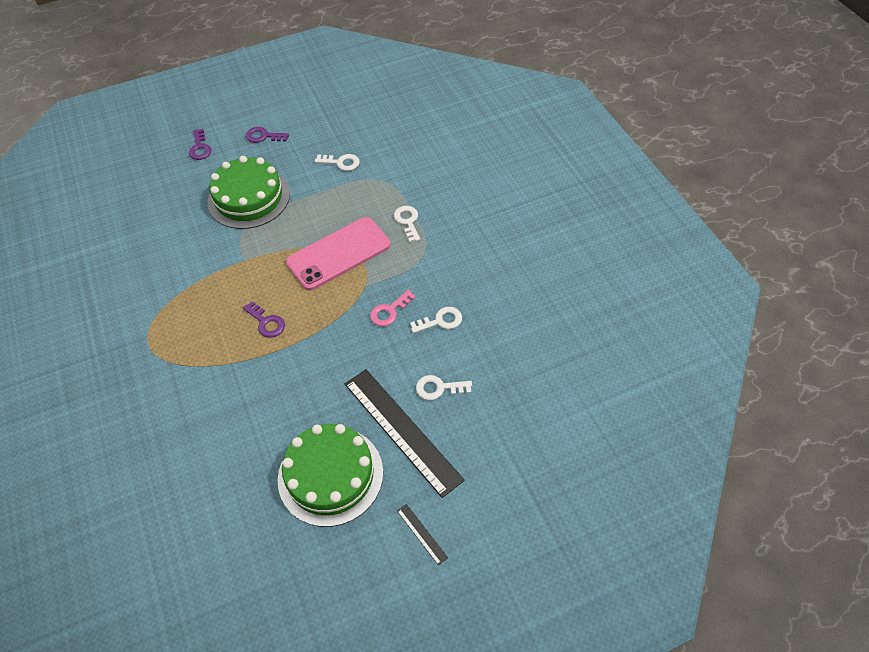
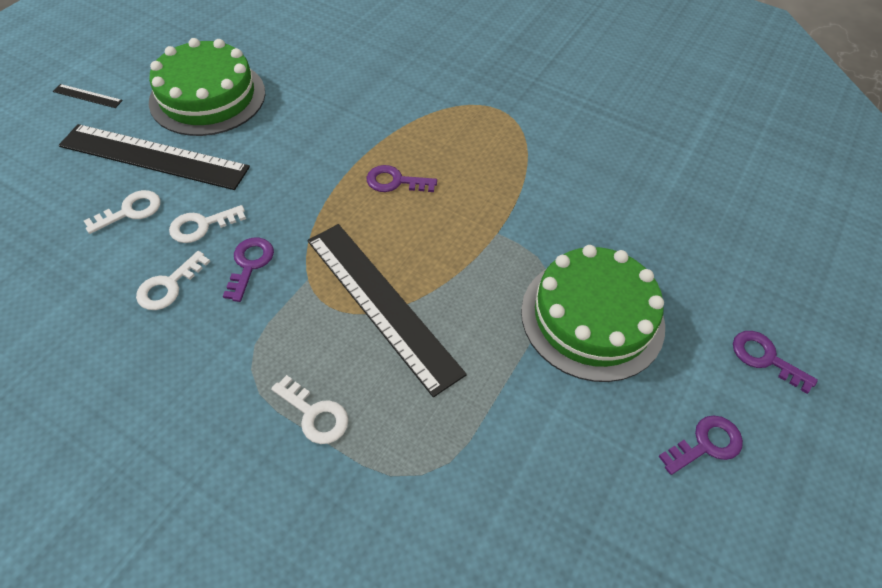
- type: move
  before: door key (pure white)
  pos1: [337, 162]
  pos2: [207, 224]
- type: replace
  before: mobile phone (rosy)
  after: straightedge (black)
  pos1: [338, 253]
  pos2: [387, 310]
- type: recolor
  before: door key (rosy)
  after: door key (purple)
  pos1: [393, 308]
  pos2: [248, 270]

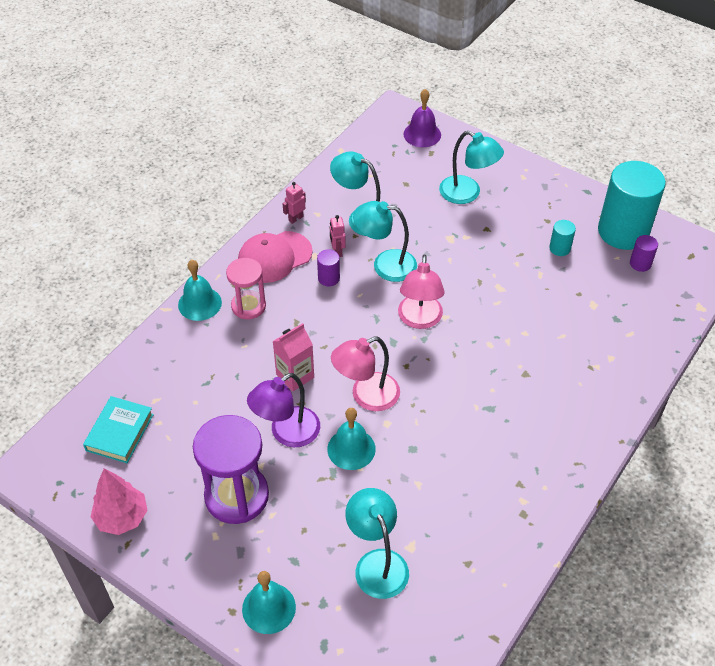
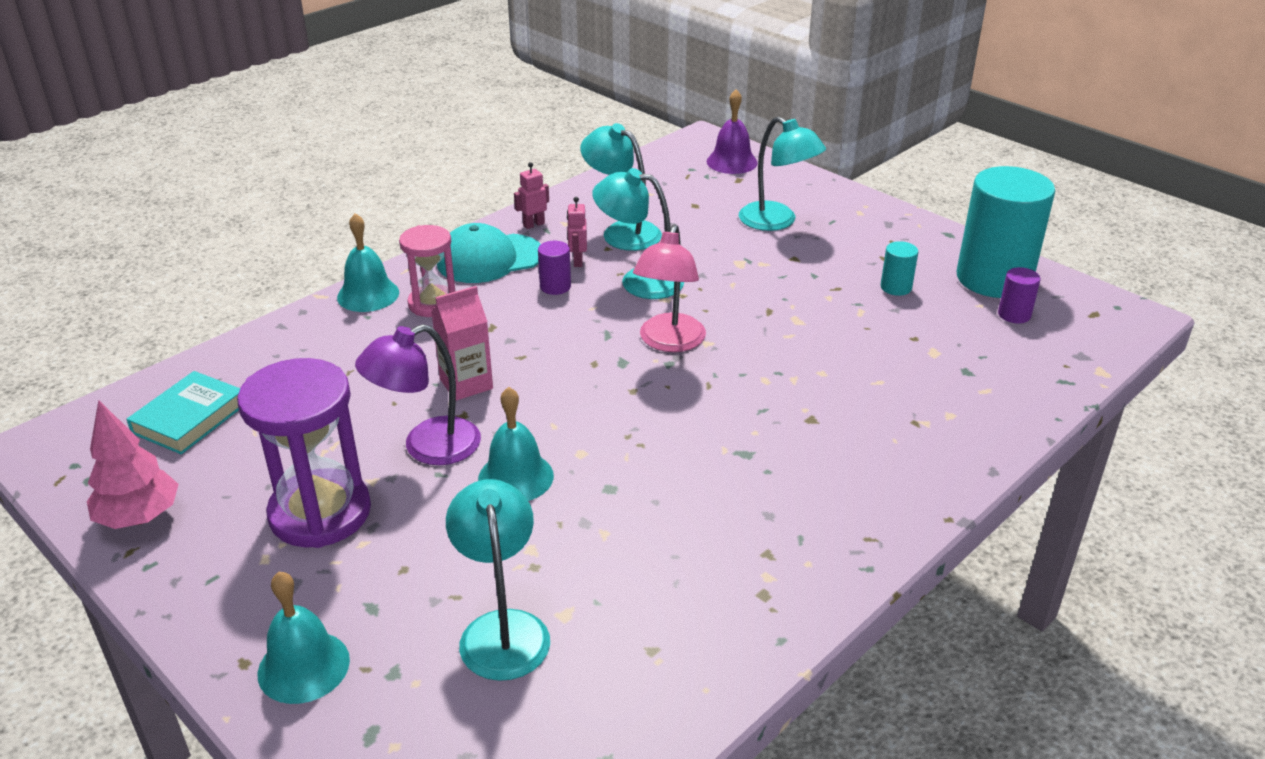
- type: delete
  before: lamp (rosy)
  pos1: [365, 373]
- type: recolor
  before: cap (rosy)
  after: cap (teal)
  pos1: [275, 257]
  pos2: [489, 253]

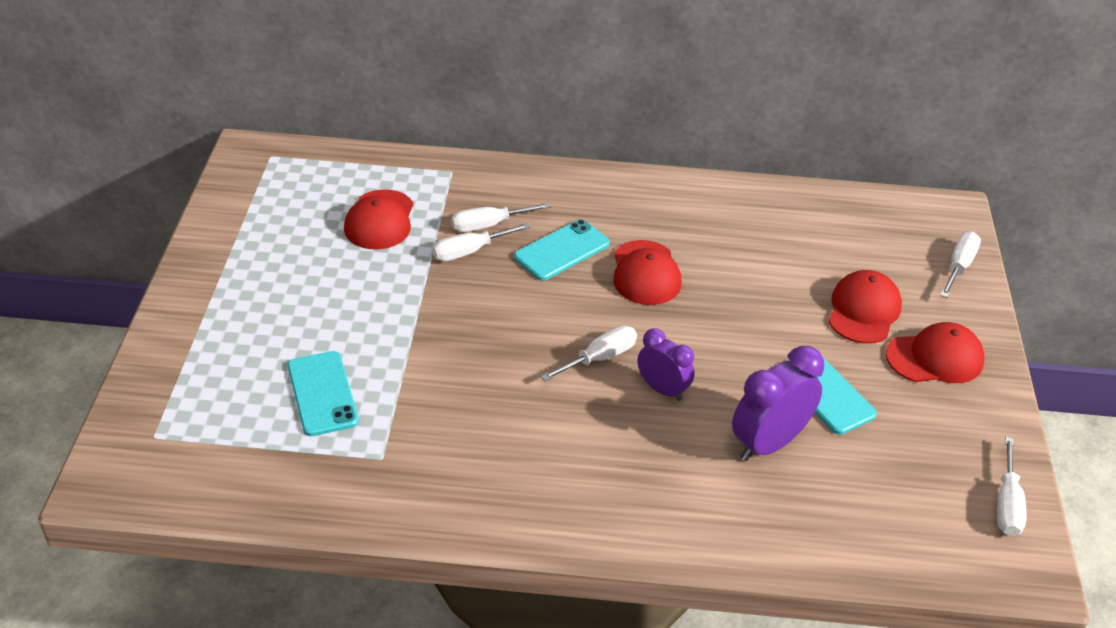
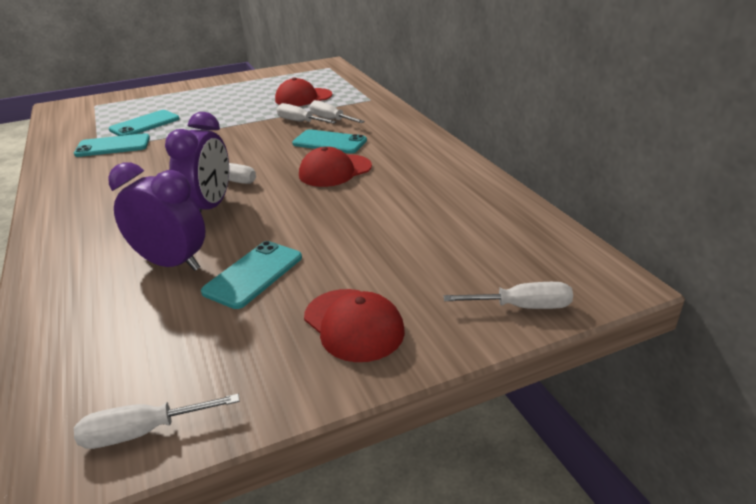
- type: delete
  before: cap (crimson)
  pos1: [865, 307]
- type: insert
  after: mobile phone (teal)
  pos2: [112, 145]
- type: resize
  before: bedside clock (purple)
  pos1: [666, 364]
  pos2: [197, 162]
  scale: 1.57

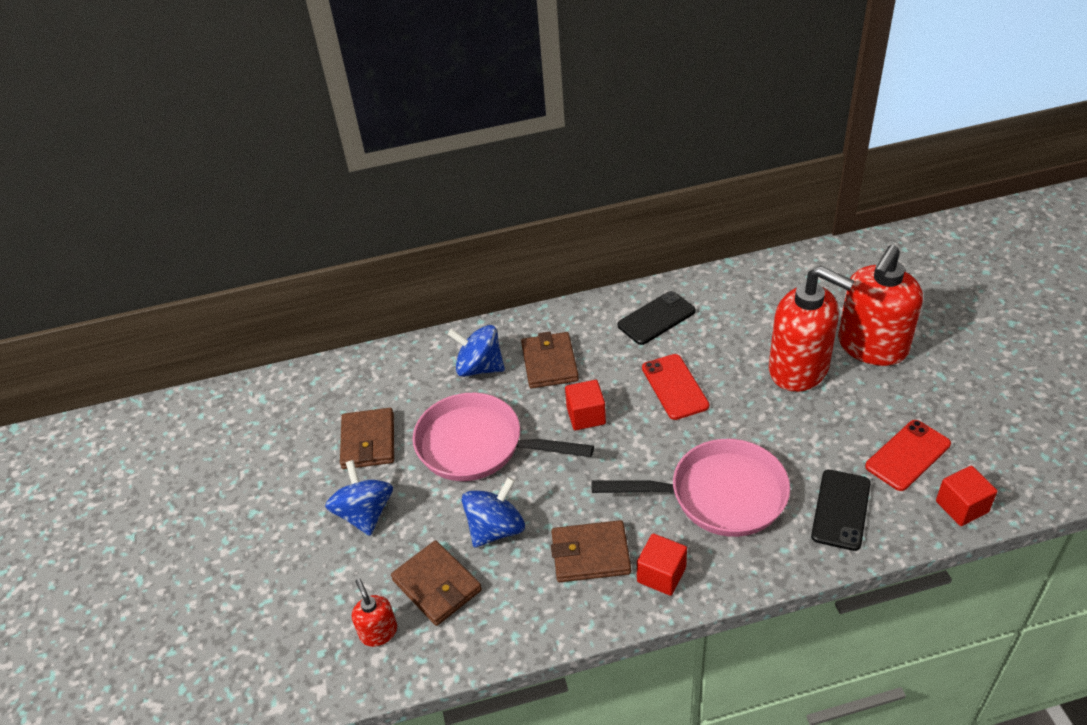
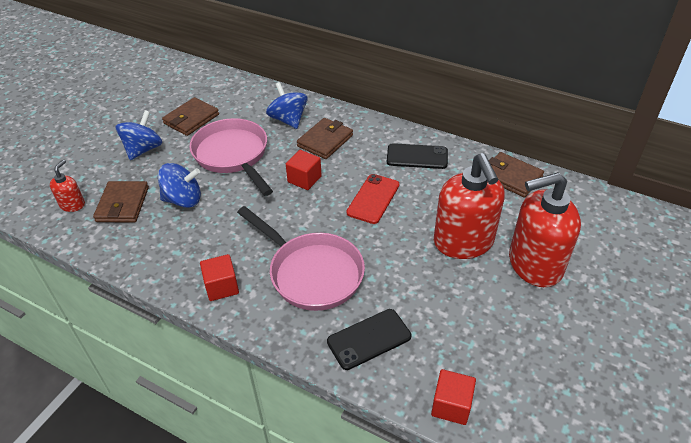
- type: delete
  before: mobile phone (crimson)
  pos1: [908, 455]
- type: move
  before: wallet (brown)
  pos1: [591, 551]
  pos2: [516, 174]

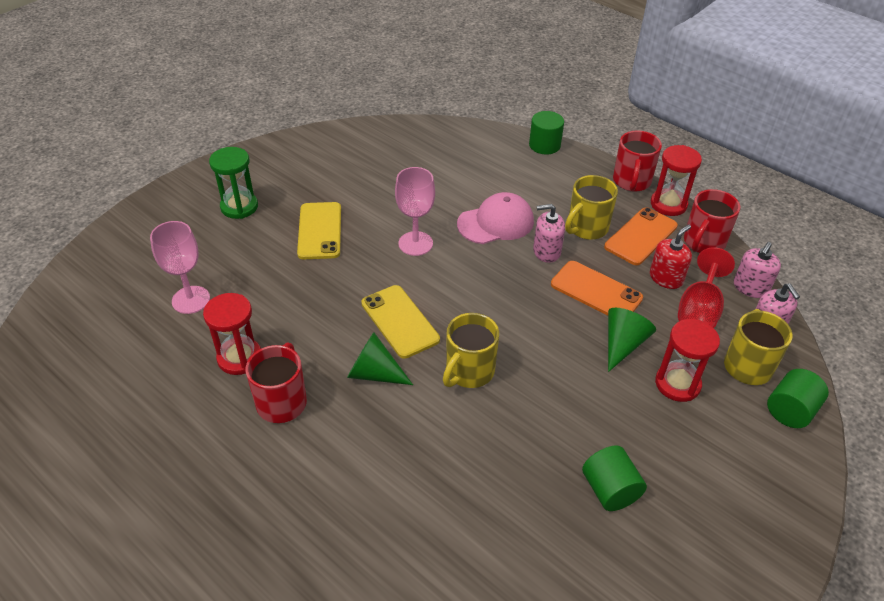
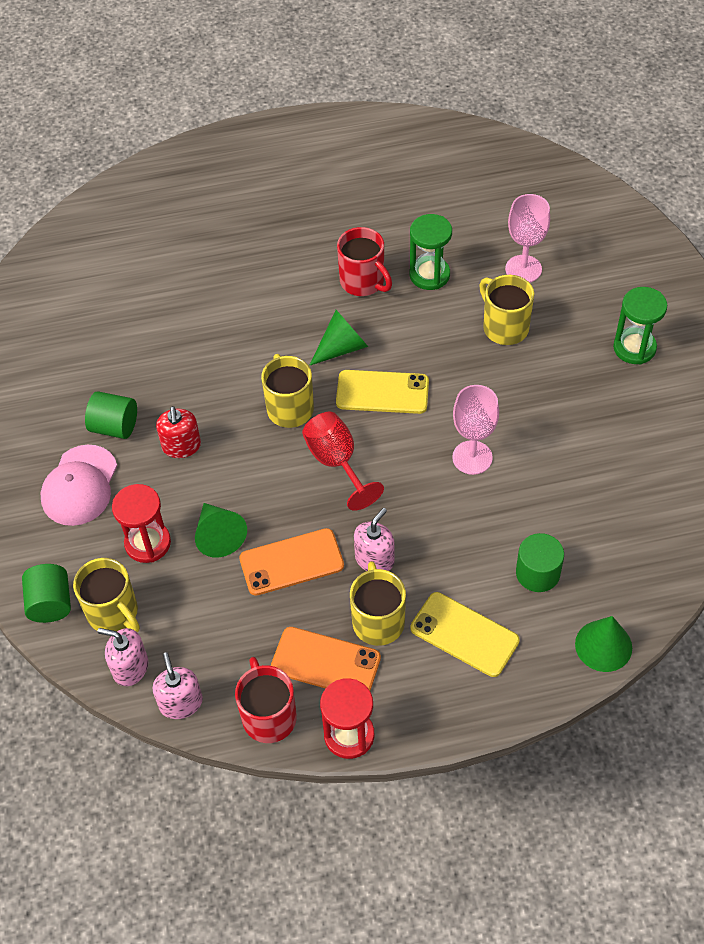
- type: delete
  before: mug (crimson)
  pos1: [637, 161]
- type: insert
  after: mug (bright yellow)
  pos2: [506, 310]
- type: insert
  after: cone shape (emerald)
  pos2: [603, 644]
- type: move
  before: mobile phone (bright yellow)
  pos1: [319, 230]
  pos2: [465, 634]
- type: move
  before: cap (rosy)
  pos1: [495, 218]
  pos2: [79, 485]
- type: move
  before: cylinder shape (emerald)
  pos1: [546, 132]
  pos2: [540, 562]
- type: move
  before: soap dispenser (crimson)
  pos1: [671, 256]
  pos2: [178, 432]
- type: move
  before: wine glass (crimson)
  pos1: [706, 287]
  pos2: [343, 461]
- type: recolor
  before: hourglass (crimson)
  after: hourglass (emerald)
  pos1: [232, 334]
  pos2: [431, 252]
- type: rotate
  before: mobile phone (orange-coloured)
  pos1: [641, 236]
  pos2: [326, 659]
  turn: -60

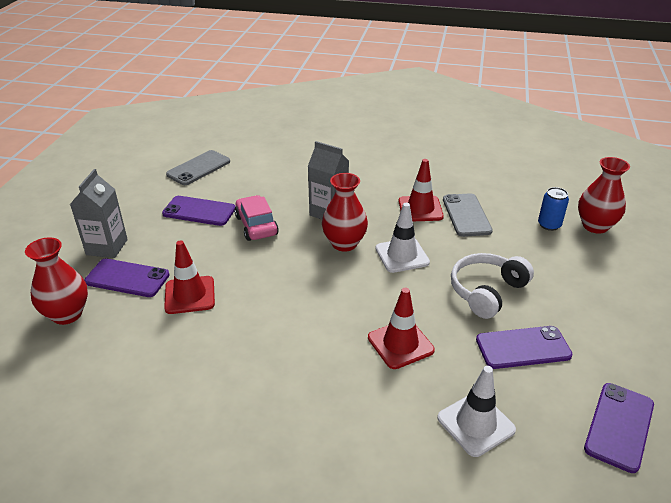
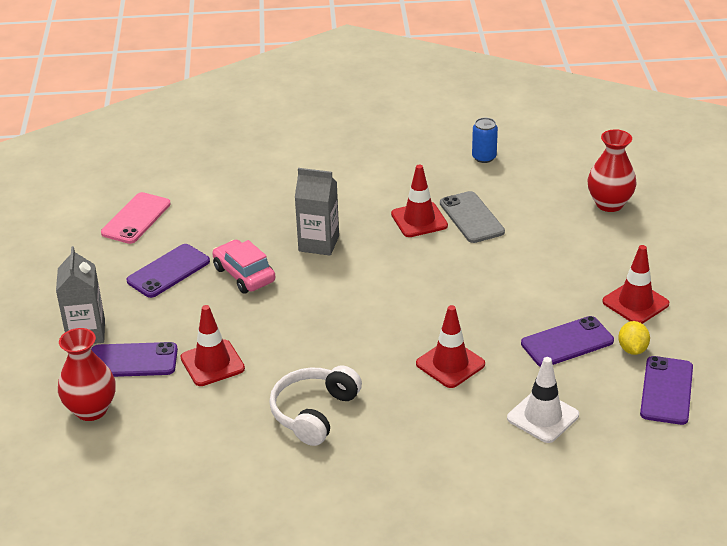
- type: delete
  before: vase (crimson)
  pos1: [345, 212]
- type: delete
  before: road cone (pure white)
  pos1: [402, 238]
- type: insert
  after: road cone (crimson)
  pos2: [635, 284]
- type: insert
  after: citrus fruit (bright yellow)
  pos2: [634, 338]
- type: move
  before: headset (pure white)
  pos1: [492, 286]
  pos2: [315, 405]
- type: move
  before: can (royal blue)
  pos1: [553, 209]
  pos2: [485, 140]
- type: recolor
  before: mobile phone (gray)
  after: mobile phone (rosy)
  pos1: [198, 167]
  pos2: [136, 218]
- type: rotate
  before: mobile phone (purple)
  pos1: [198, 211]
  pos2: [168, 271]
  turn: -45

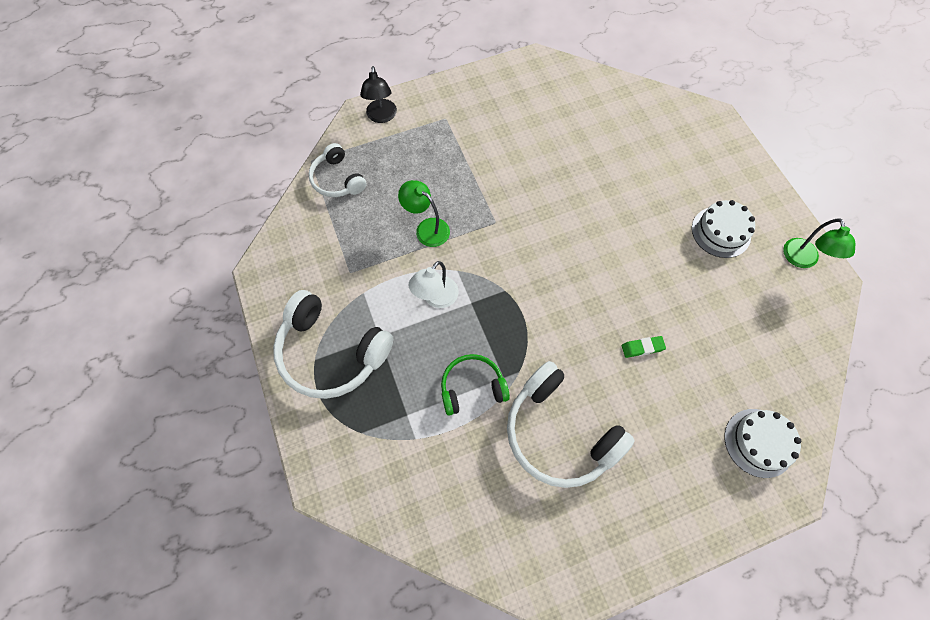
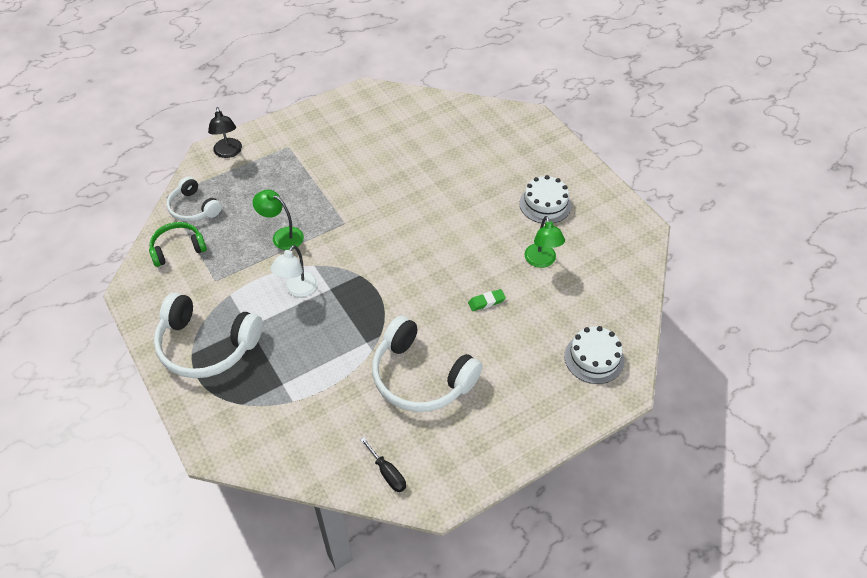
- type: insert
  after: flat screwdriver (black)
  pos2: [383, 464]
- type: move
  before: headset (emerald)
  pos1: [475, 385]
  pos2: [178, 244]
- type: move
  before: lamp (emerald)
  pos1: [819, 243]
  pos2: [544, 242]

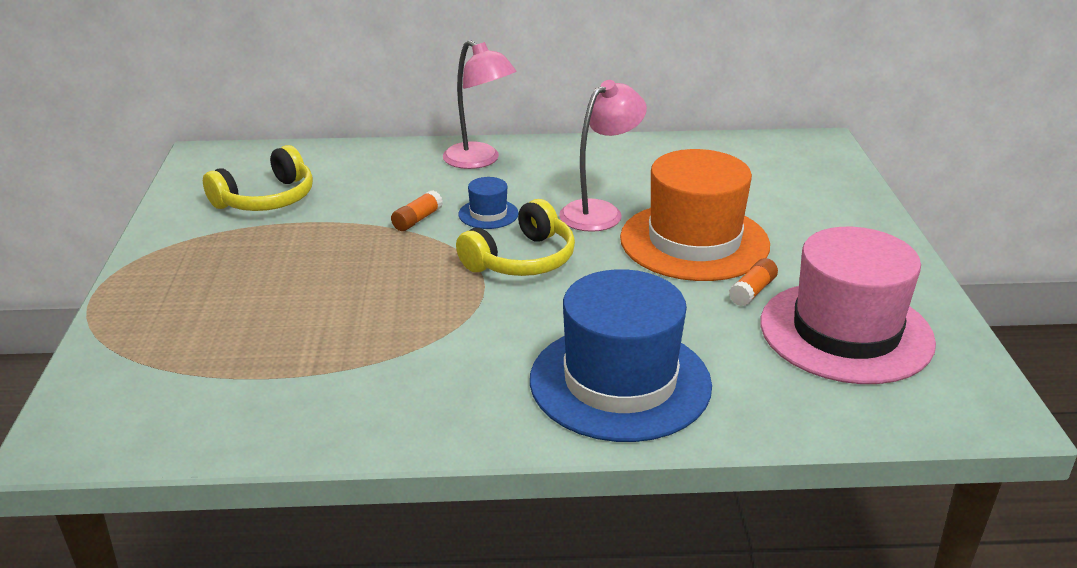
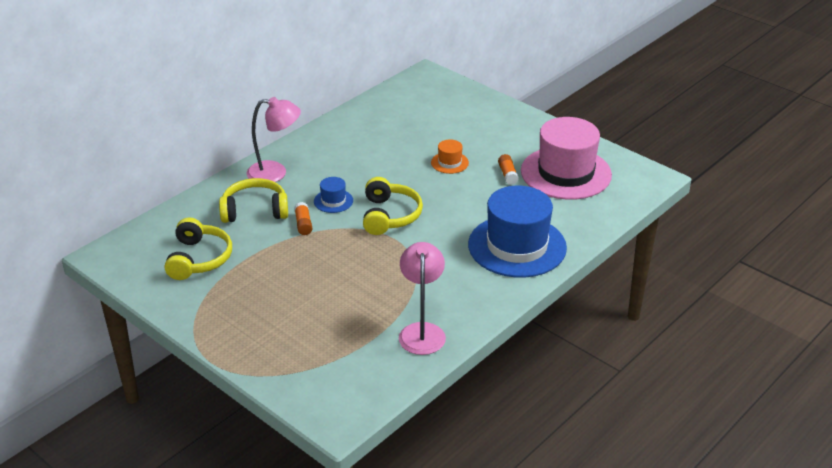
- type: insert
  after: headset (bright yellow)
  pos2: [253, 200]
- type: move
  before: lamp (rosy)
  pos1: [603, 156]
  pos2: [422, 298]
- type: resize
  before: hat (orange-coloured)
  pos1: [695, 215]
  pos2: [450, 156]
  scale: 0.42

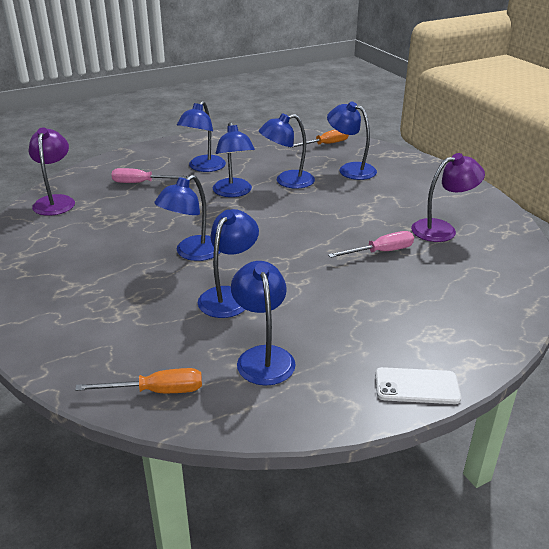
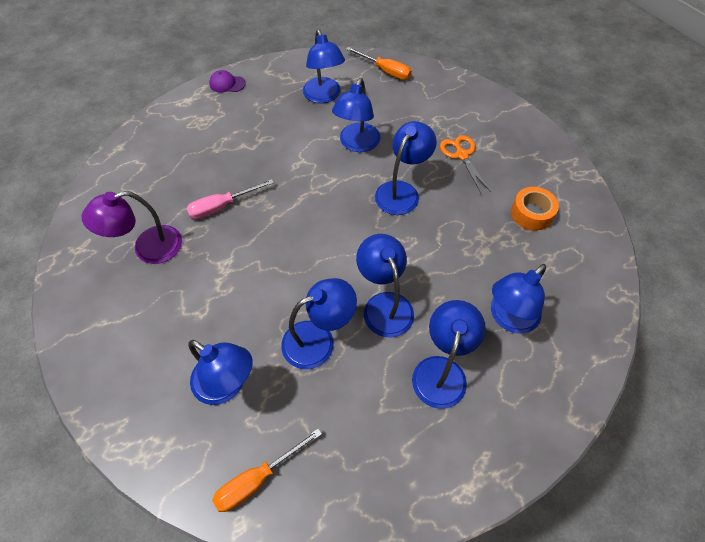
- type: delete
  before: lamp (purple)
  pos1: [52, 171]
- type: insert
  after: pair of scissors (orange-coloured)
  pos2: [465, 164]
- type: insert
  after: tape (orange-coloured)
  pos2: [535, 209]
- type: replace
  before: flat screwdriver (rosy)
  after: lamp (royal blue)
  pos1: [150, 175]
  pos2: [518, 299]
- type: replace
  before: mobile phone (pure white)
  after: cap (purple)
  pos1: [418, 385]
  pos2: [227, 81]
- type: rotate
  before: flat screwdriver (orange-coloured)
  pos1: [138, 380]
  pos2: [379, 63]
  turn: -135

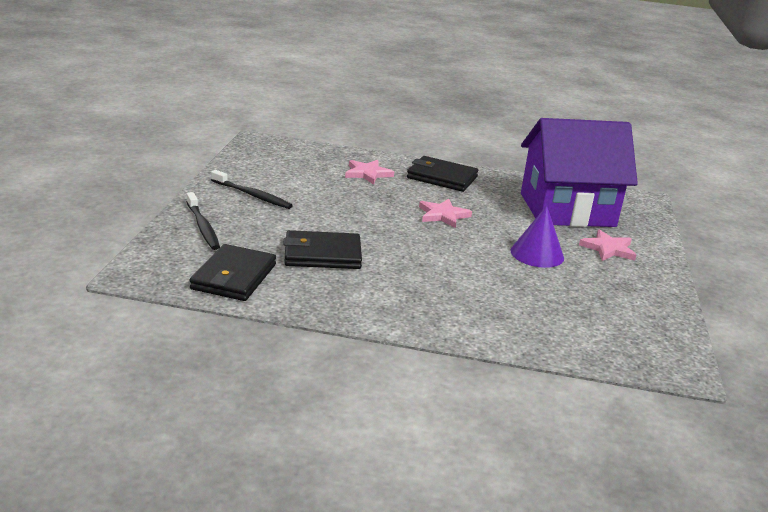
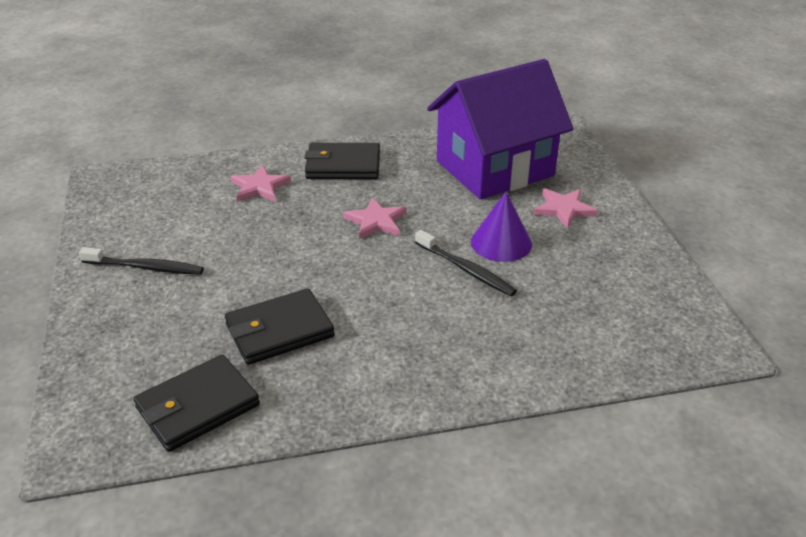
- type: move
  before: tooth brush (black)
  pos1: [203, 221]
  pos2: [466, 263]
- type: rotate
  before: wallet (black)
  pos1: [233, 272]
  pos2: [197, 403]
  turn: 60

